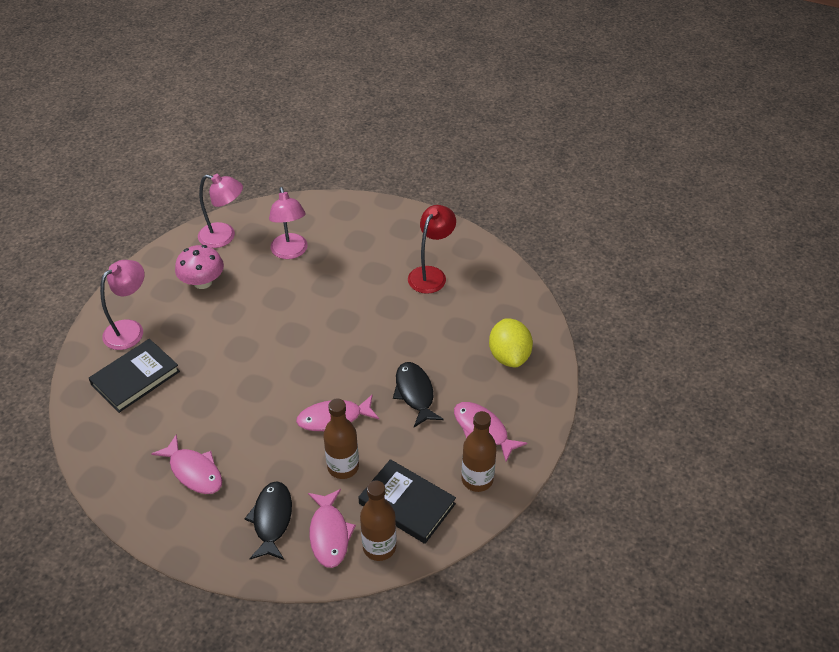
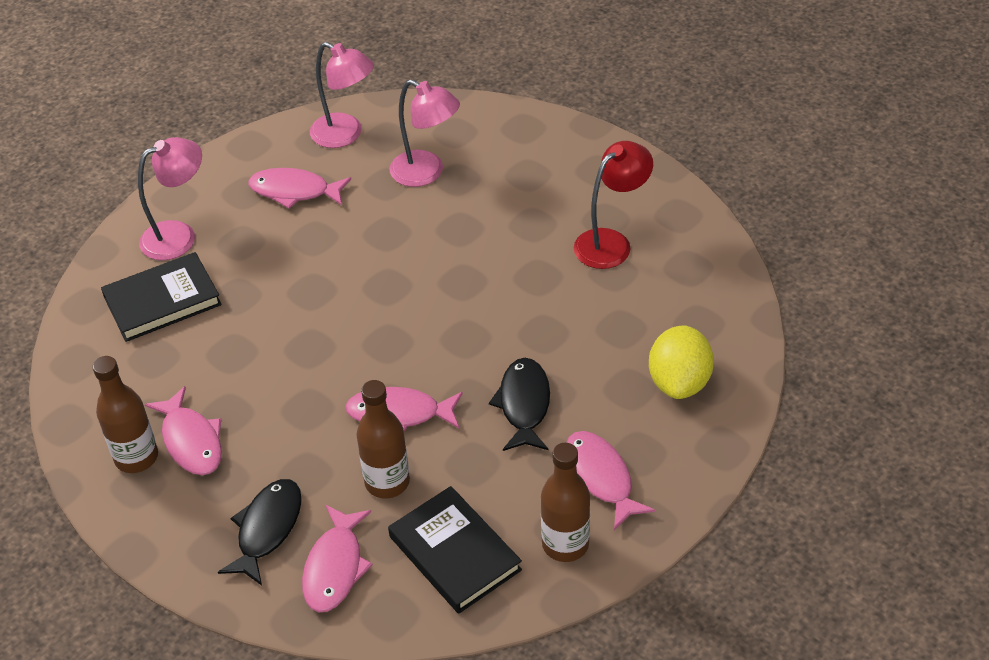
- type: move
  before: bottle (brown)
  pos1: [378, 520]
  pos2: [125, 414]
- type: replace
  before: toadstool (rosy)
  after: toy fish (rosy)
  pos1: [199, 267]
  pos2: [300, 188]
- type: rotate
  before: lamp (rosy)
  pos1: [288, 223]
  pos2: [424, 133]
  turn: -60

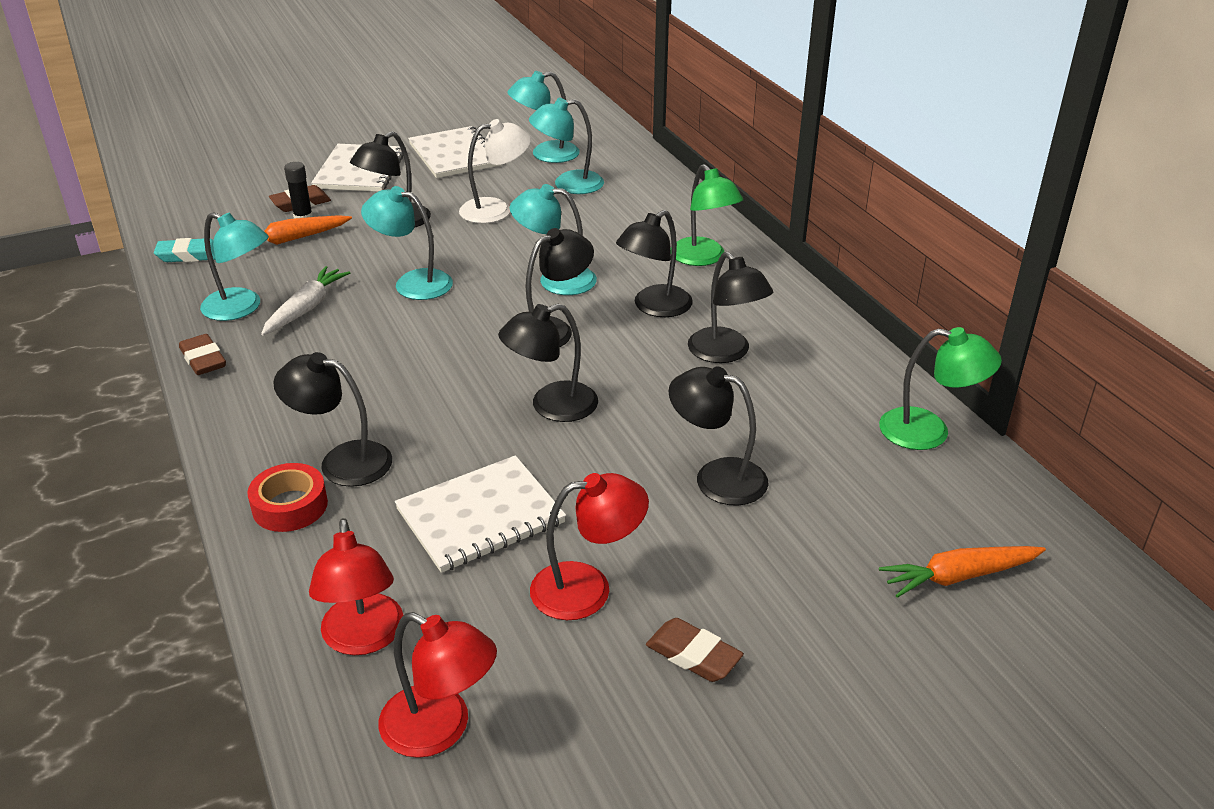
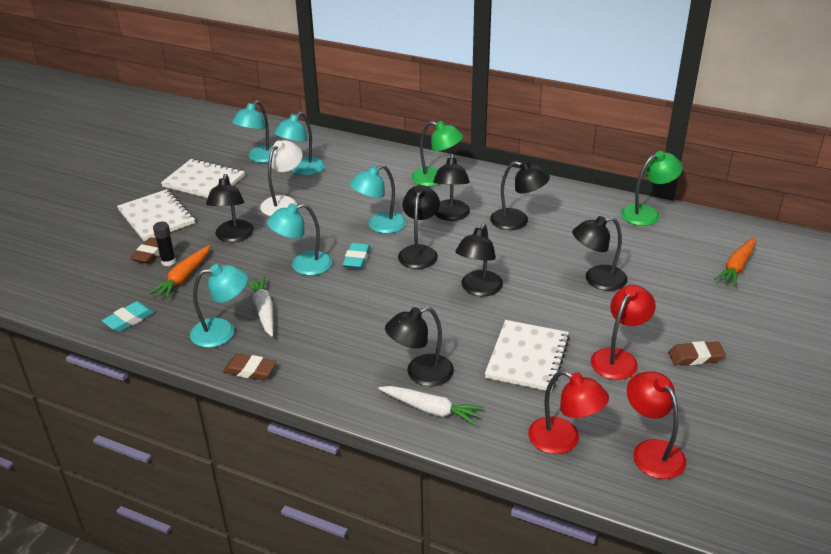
- type: insert
  after: eraser (teal)
  pos2: [356, 256]
- type: replace
  before: tape (crimson)
  after: root vegetable (pure white)
  pos1: [287, 497]
  pos2: [431, 405]
- type: rotate
  before: lamp (crimson)
  pos1: [438, 685]
  pos2: [656, 425]
  turn: -105

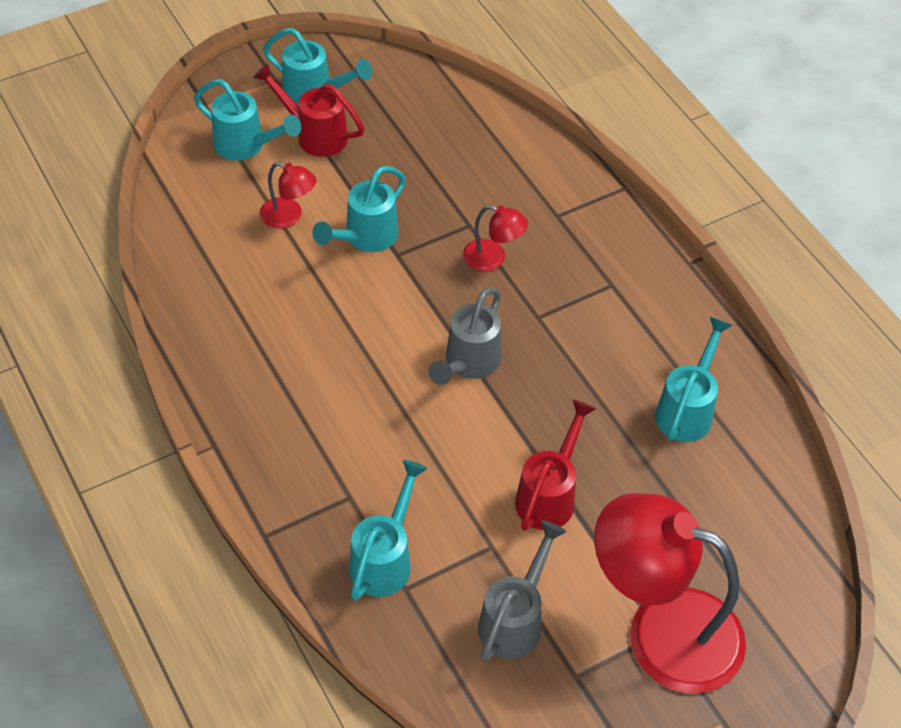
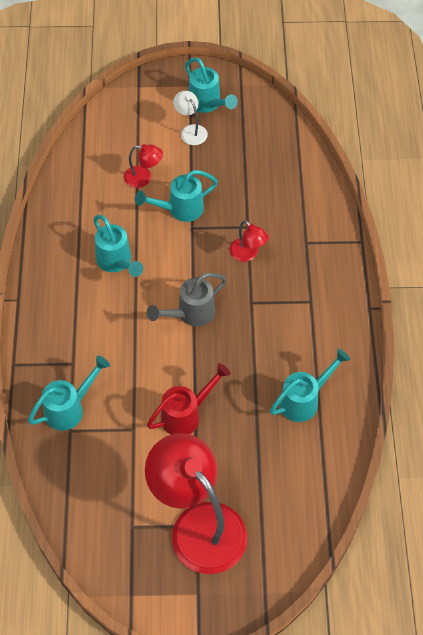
- type: delete
  before: watering can (gray)
  pos1: [522, 591]
- type: move
  before: watering can (teal)
  pos1: [247, 119]
  pos2: [118, 246]
- type: replace
  before: watering can (crimson)
  after: lamp (pure white)
  pos1: [309, 110]
  pos2: [190, 118]
- type: rotate
  before: lamp (crimson)
  pos1: [288, 195]
  pos2: [143, 166]
  turn: -45

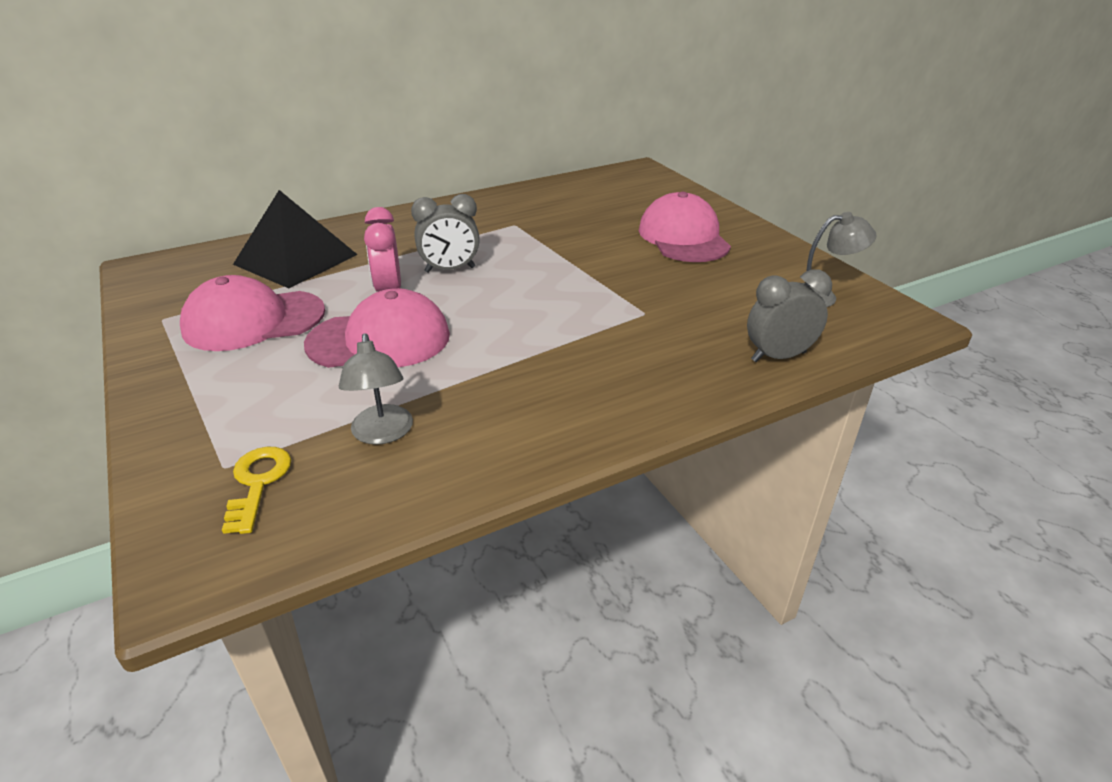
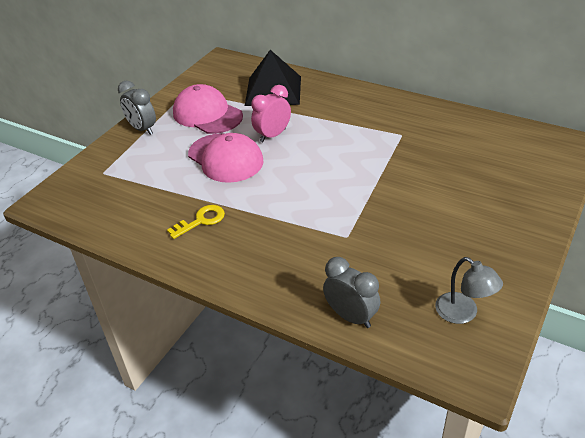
- type: delete
  before: lamp (gray)
  pos1: [376, 389]
- type: delete
  before: cap (rosy)
  pos1: [685, 227]
- type: move
  before: door key (bright yellow)
  pos1: [256, 490]
  pos2: [196, 222]
- type: move
  before: bedside clock (gray)
  pos1: [445, 233]
  pos2: [137, 108]

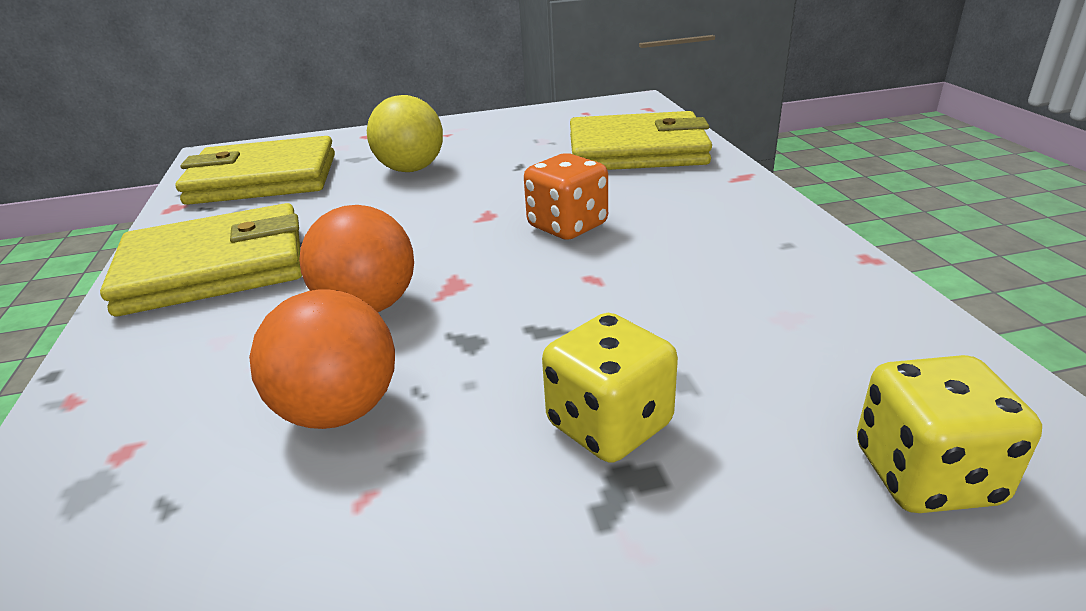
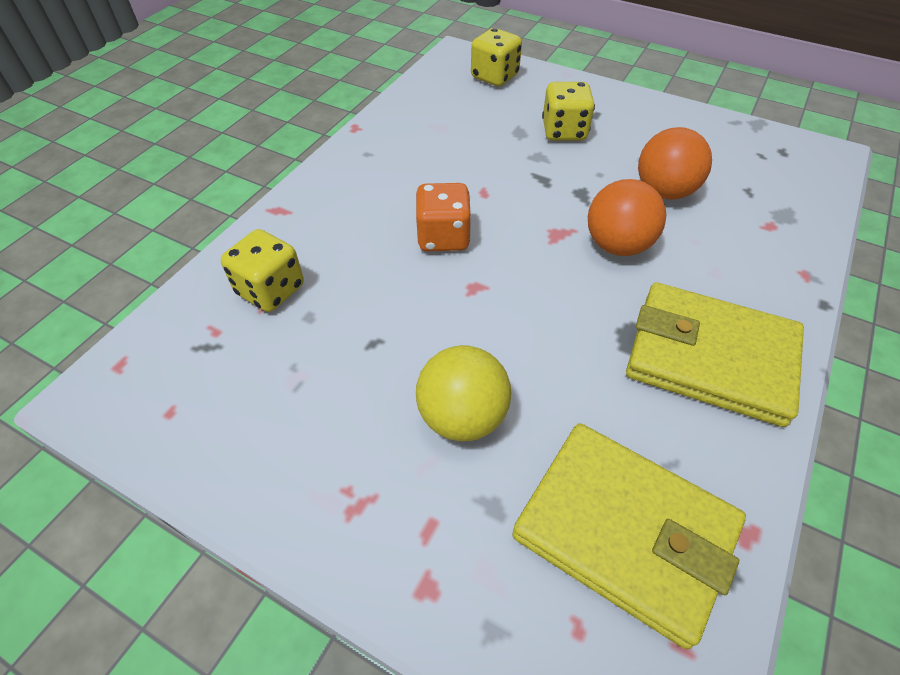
- type: replace
  before: wallet (bright yellow)
  after: game die (bright yellow)
  pos1: [641, 140]
  pos2: [262, 270]

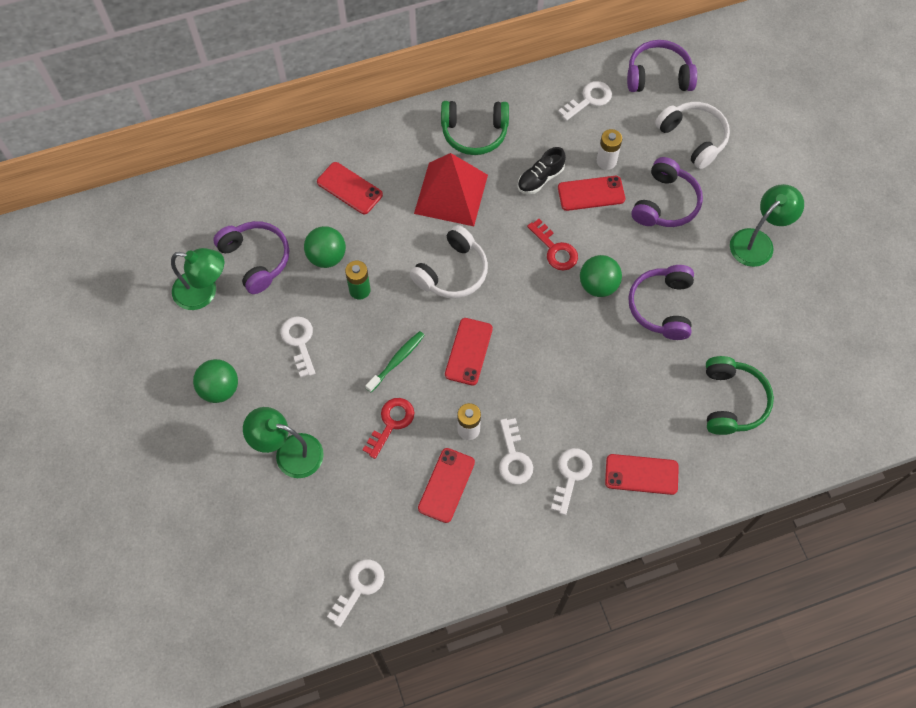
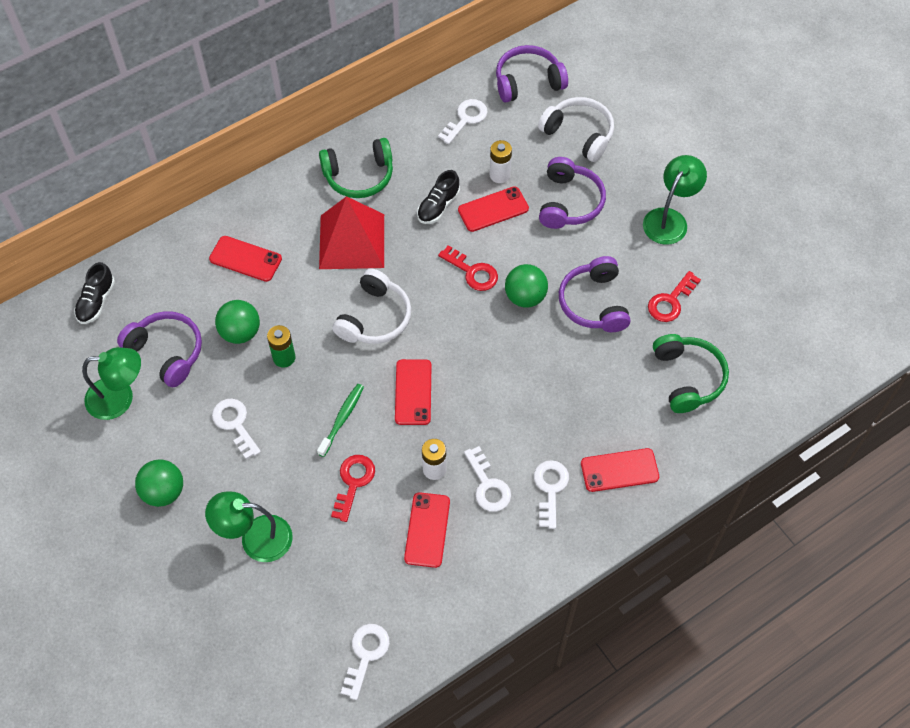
- type: insert
  after: sneaker (black)
  pos2: [94, 293]
- type: insert
  after: door key (crimson)
  pos2: [674, 296]

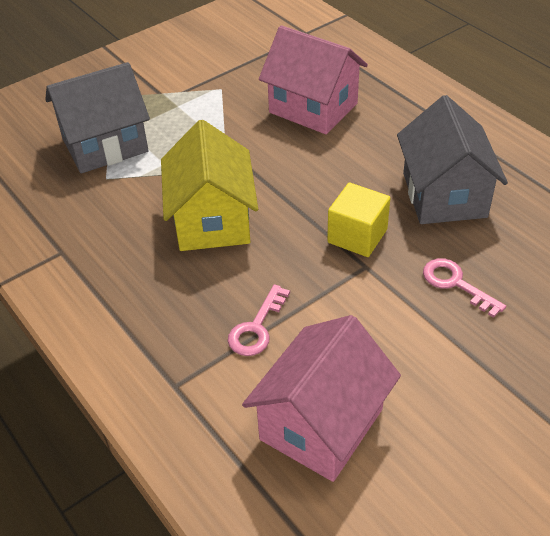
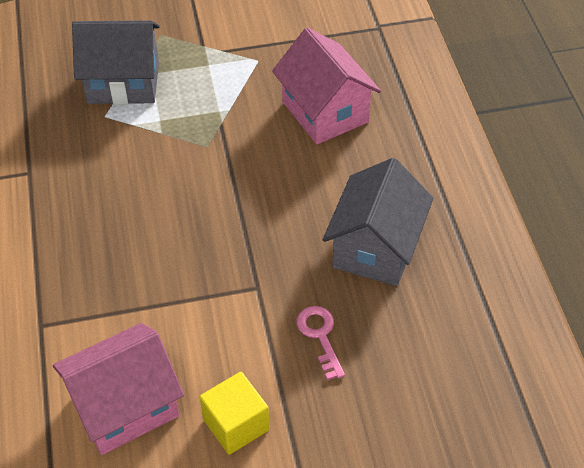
- type: delete
  before: cottage (bright yellow)
  pos1: [209, 185]
- type: delete
  before: door key (rosy)
  pos1: [259, 320]
- type: move
  before: solid cube (bright yellow)
  pos1: [358, 220]
  pos2: [235, 413]

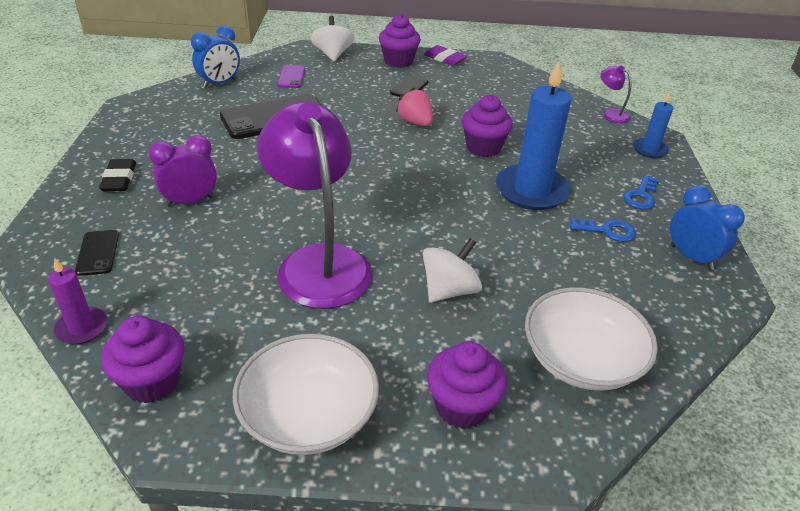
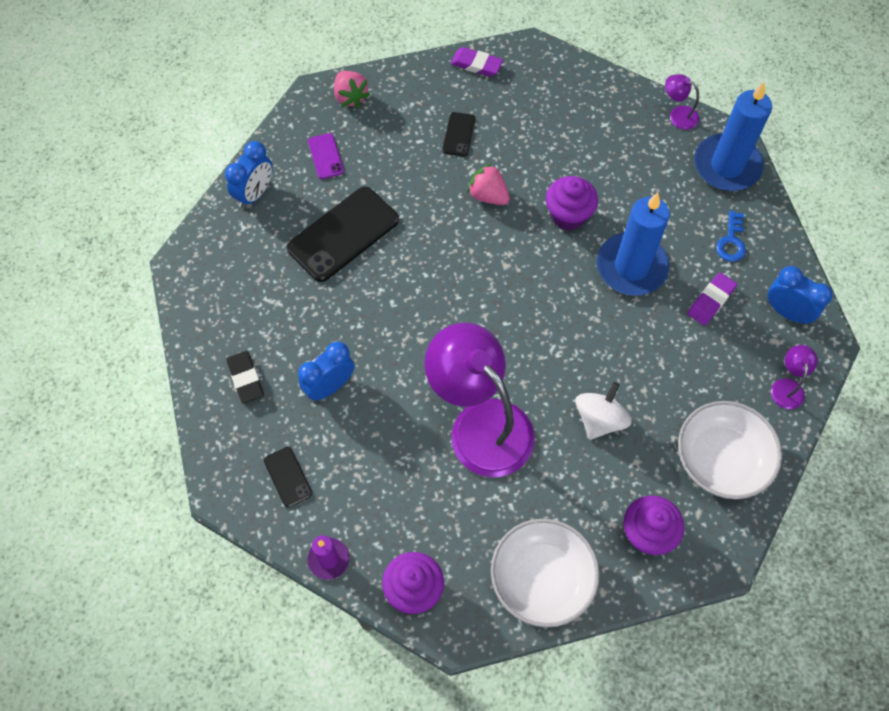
- type: delete
  before: cupcake (purple)
  pos1: [400, 41]
- type: insert
  after: lamp (purple)
  pos2: [794, 377]
- type: replace
  before: whirligig (pure white)
  after: toy strawberry (rosy)
  pos1: [333, 38]
  pos2: [352, 89]
- type: replace
  before: door key (royal blue)
  after: eraser (purple)
  pos1: [603, 230]
  pos2: [712, 299]
- type: recolor
  before: bedside clock (purple)
  after: bedside clock (royal blue)
  pos1: [183, 171]
  pos2: [326, 371]
- type: resize
  before: wax candle (royal blue)
  pos1: [653, 124]
  pos2: [733, 136]
  scale: 1.95

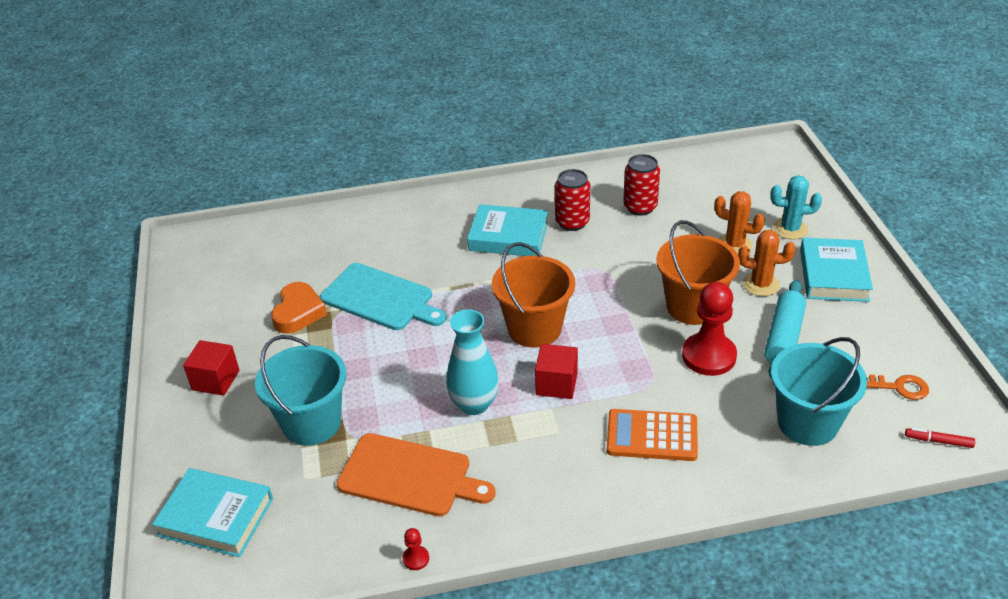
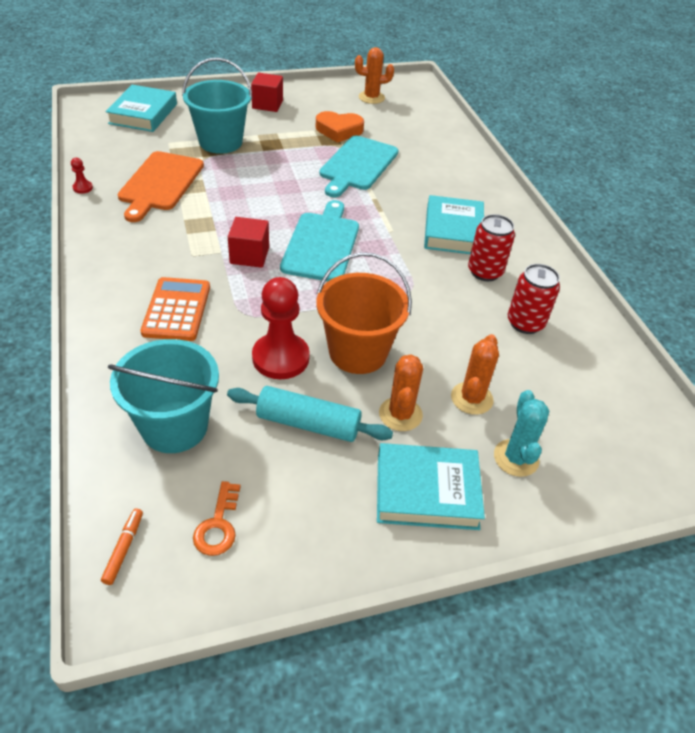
- type: delete
  before: vase (teal)
  pos1: [472, 362]
- type: insert
  after: saguaro cactus (orange-coloured)
  pos2: [374, 75]
- type: replace
  before: sand bucket (orange-coloured)
  after: chopping board (teal)
  pos1: [533, 295]
  pos2: [319, 240]
- type: recolor
  before: marker (crimson)
  after: marker (orange-coloured)
  pos1: [940, 438]
  pos2: [122, 547]

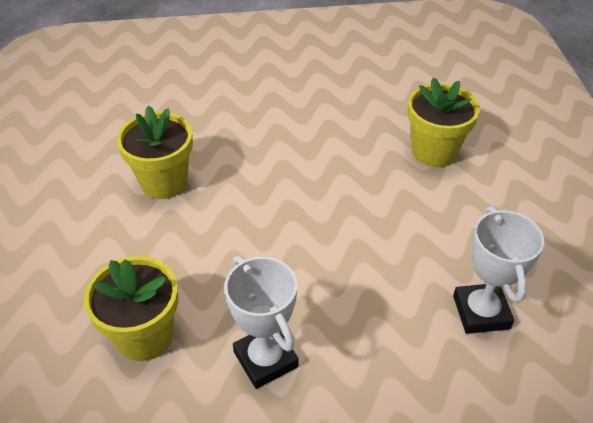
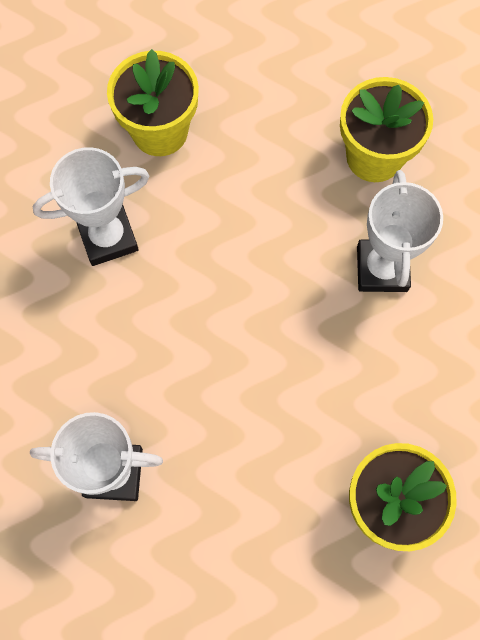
- type: insert
  after: prize cup (pure white)
  pos2: [400, 231]

